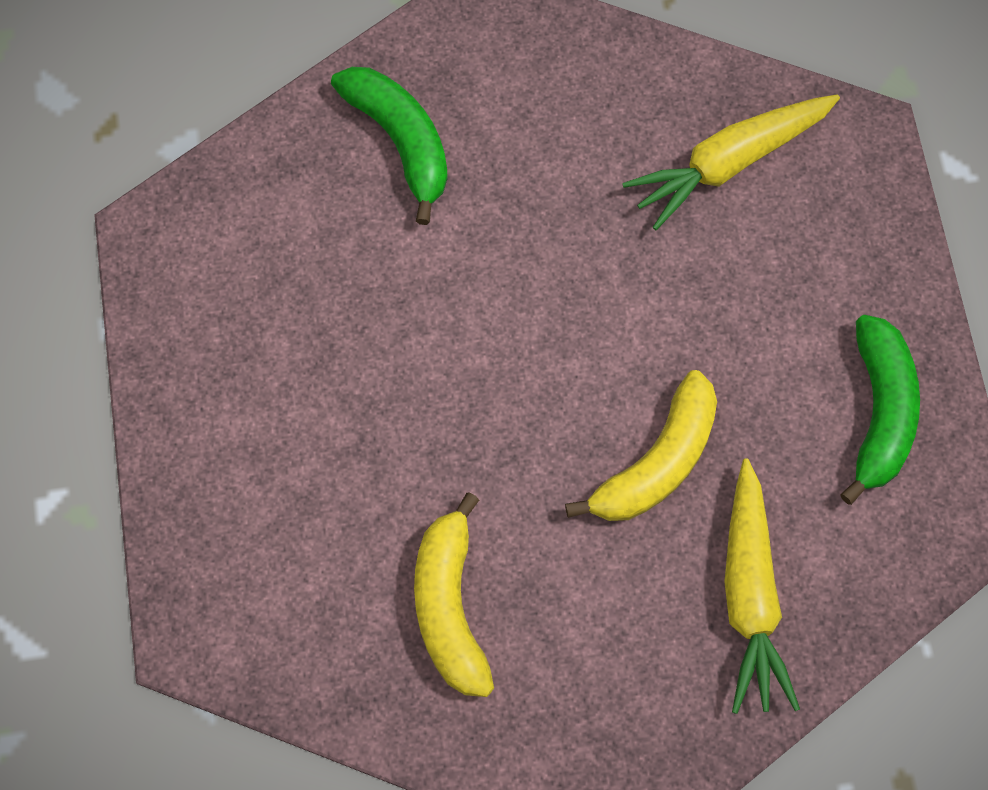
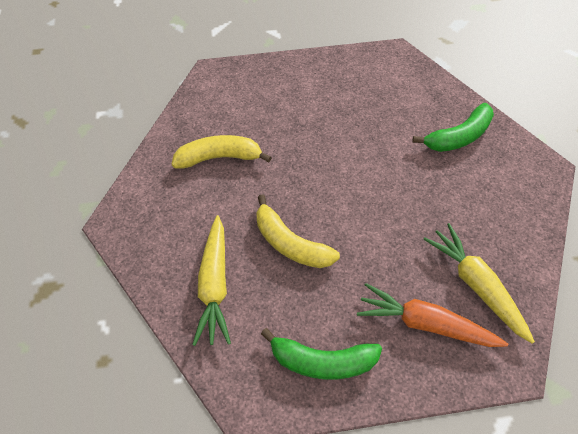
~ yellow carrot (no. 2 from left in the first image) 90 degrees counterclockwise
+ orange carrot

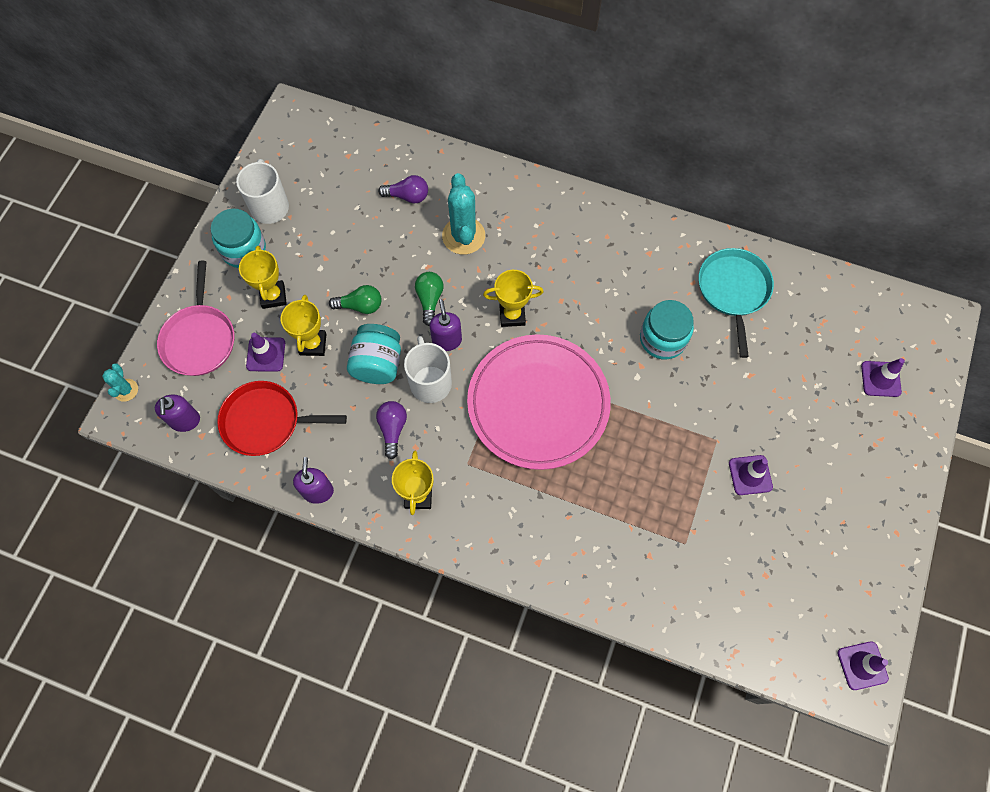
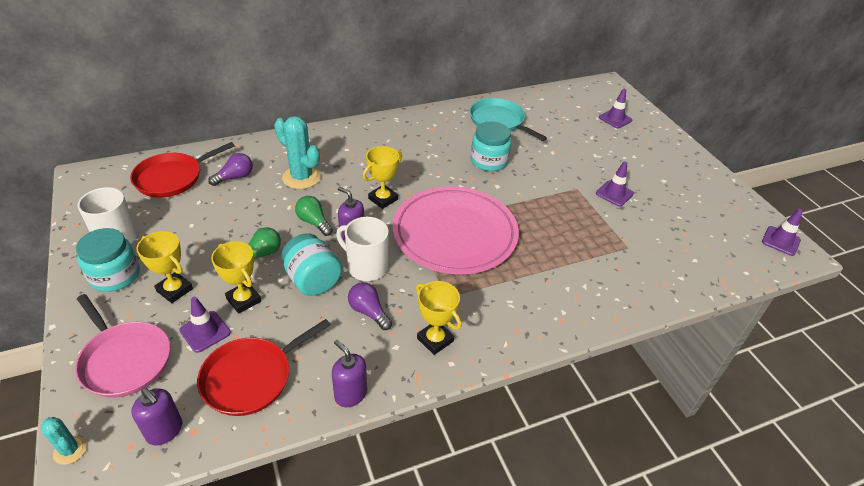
+ red pan (no. 1 from left)

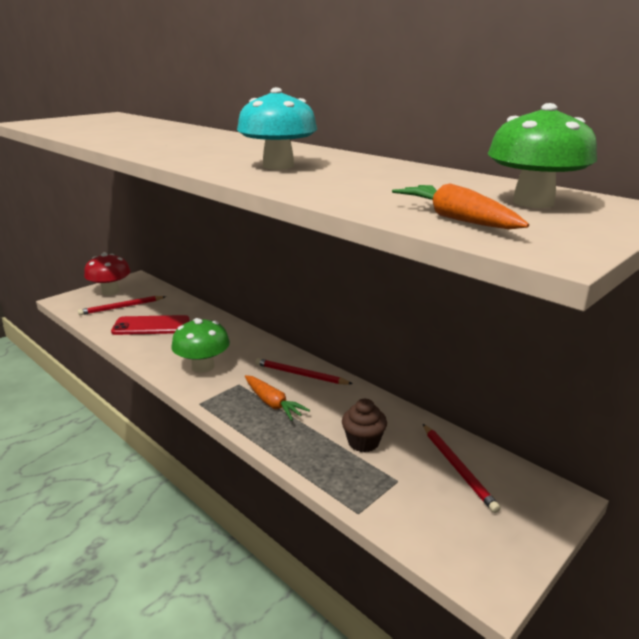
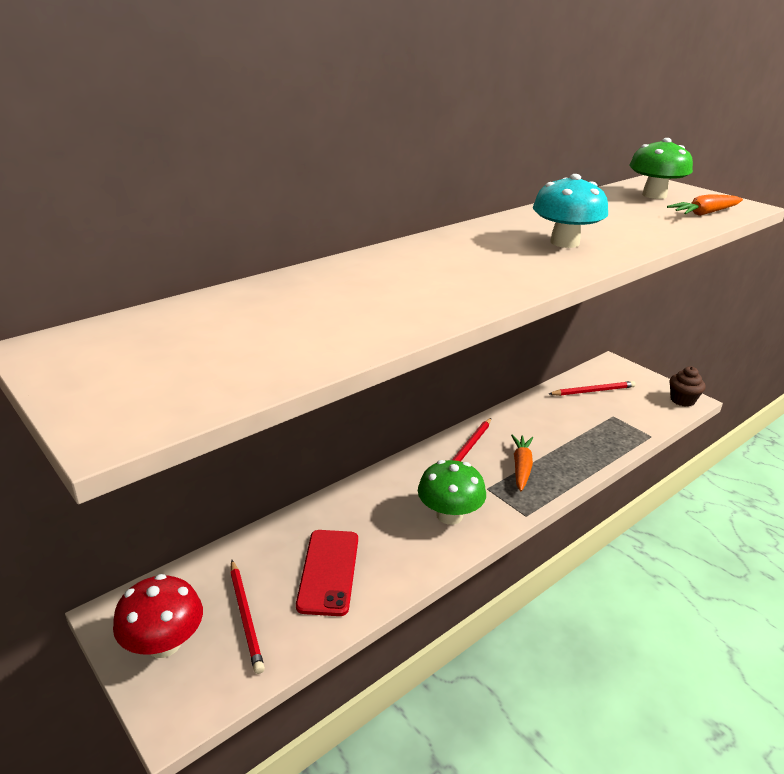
~ orange carrot (no. 1 from left) 45 degrees counterclockwise
~ brown cupcake

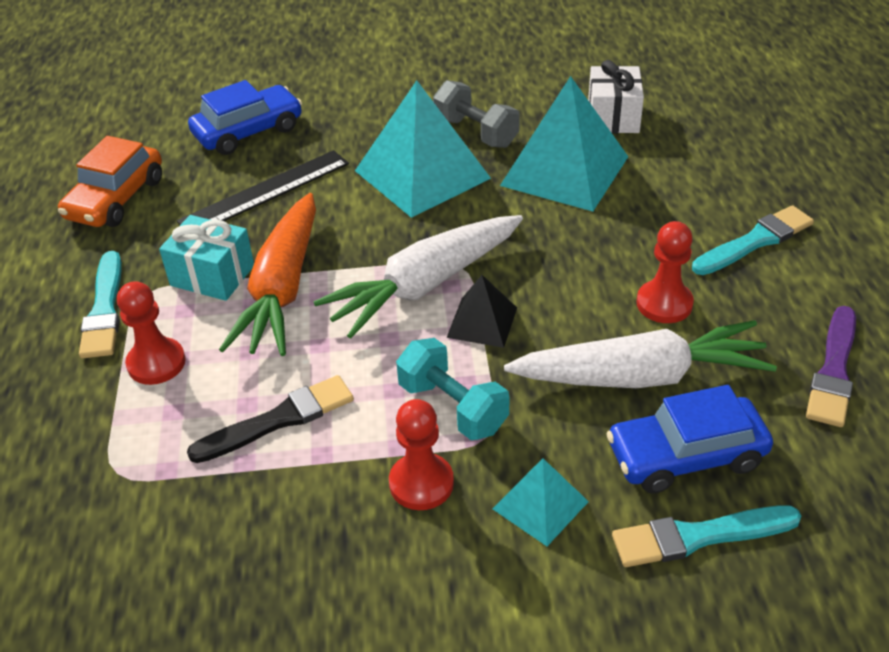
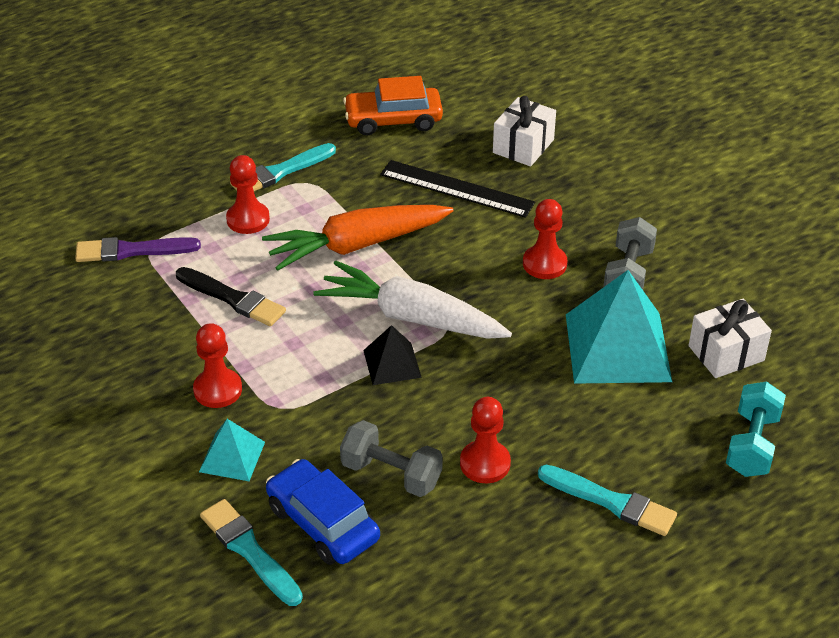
~ purple brush
~ white carrot (no. 2 from left) to grey dumbbell (no. 1 from left)
~ blue car (no. 1 from left) to white gift (no. 1 from left)
~ turquoise pyramid (no. 1 from left) to red pawn (no. 4 from left)
~ turquoise dumbbell
- turquoise gift

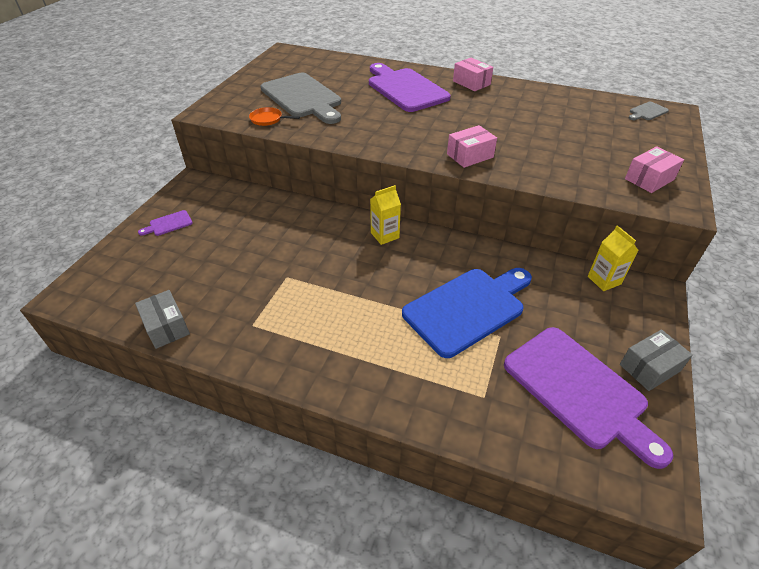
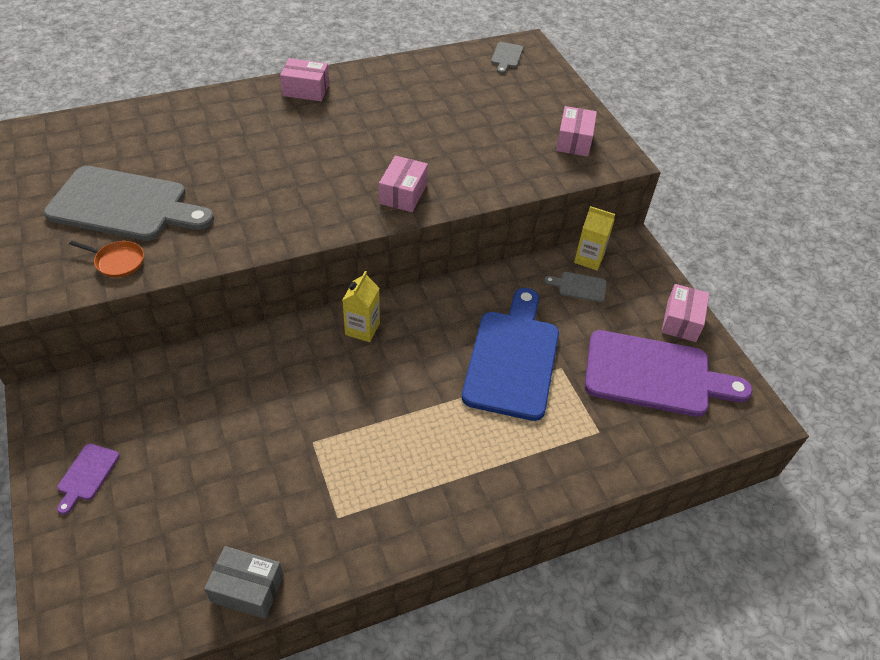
~ orange pan 135 degrees counterclockwise
+ grey cutting board (no. 3 from left)
~ grey box (no. 2 from left) to pink box (no. 4 from left)
- purple cutting board (no. 2 from left)

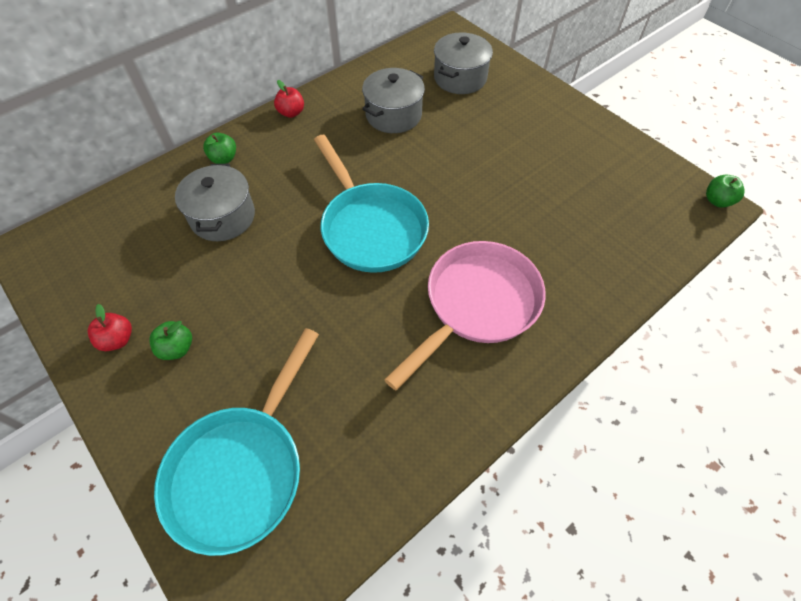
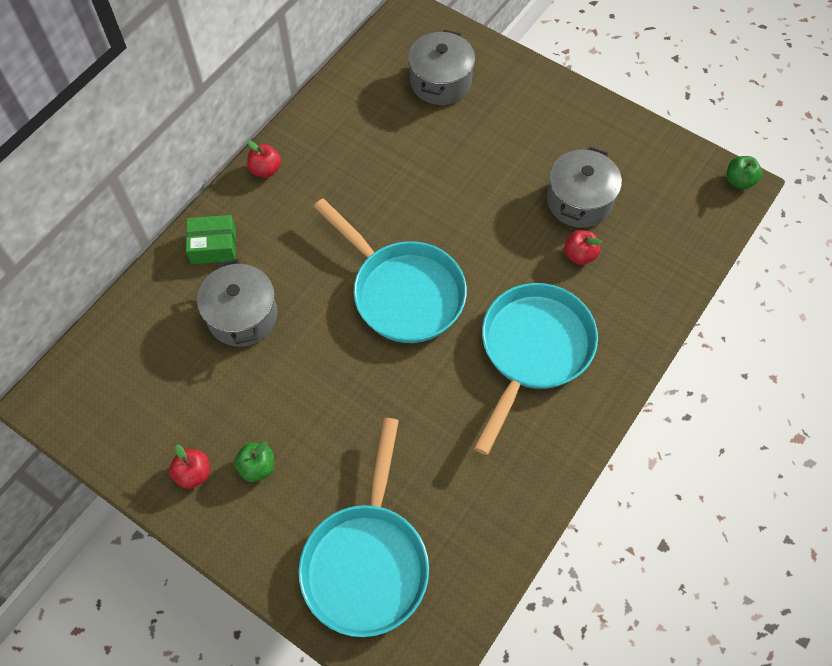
~ green apple (no. 2 from left) to green box
~ pink pan to turquoise pan (no. 3 from left)
~ grey pot (no. 2 from left in the first image) to grey pot (no. 3 from left)
+ red apple (no. 3 from left)

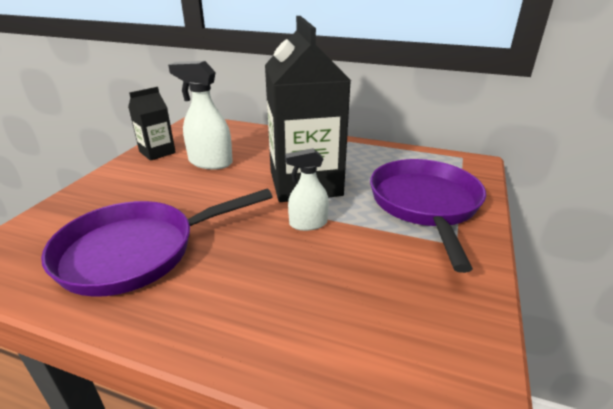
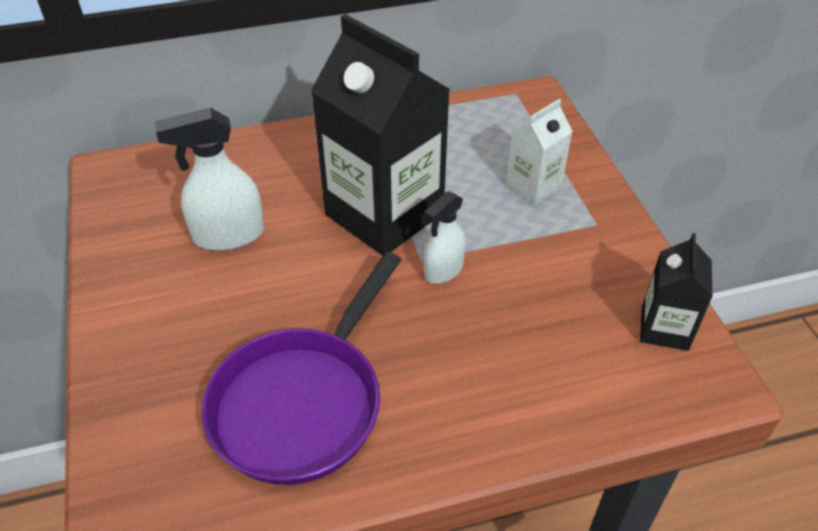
~ purple pan (no. 2 from left) to white carton
~ black carton (no. 1 from left in the first image) to black carton (no. 2 from left)

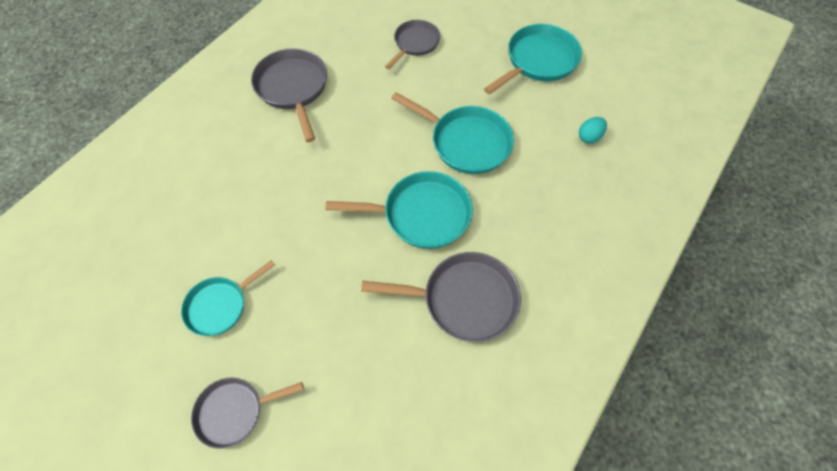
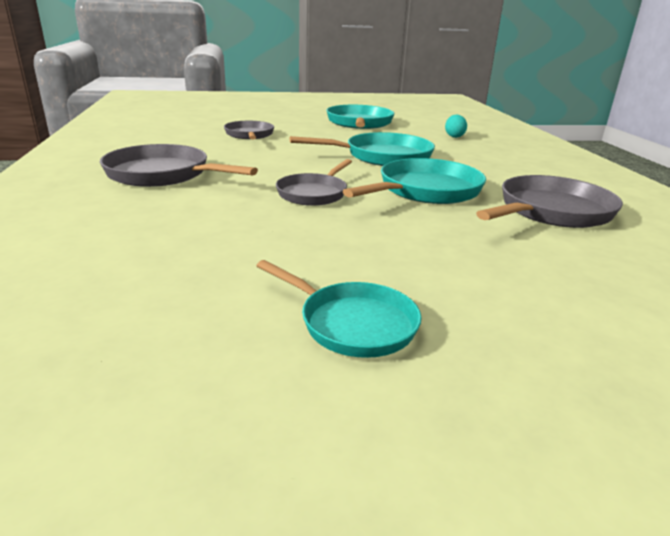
~ turquoise pan (no. 1 from left) 60 degrees counterclockwise
~ grey pan (no. 1 from left in the first image) to grey pan (no. 3 from left)

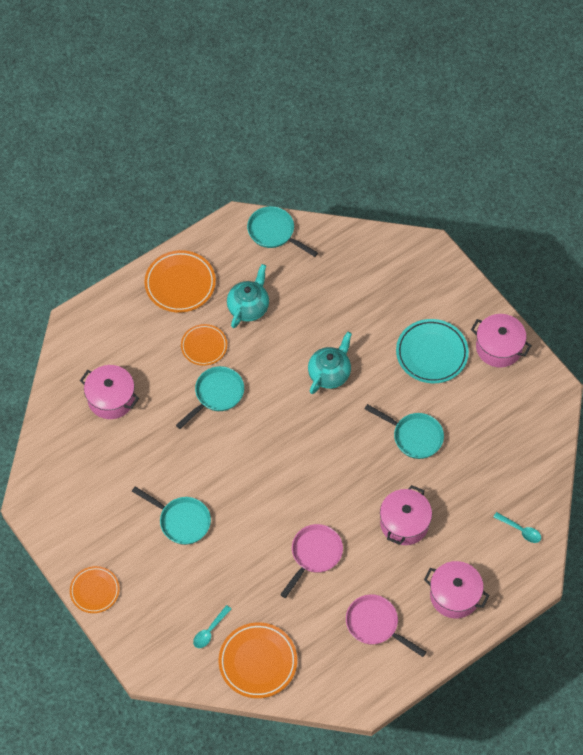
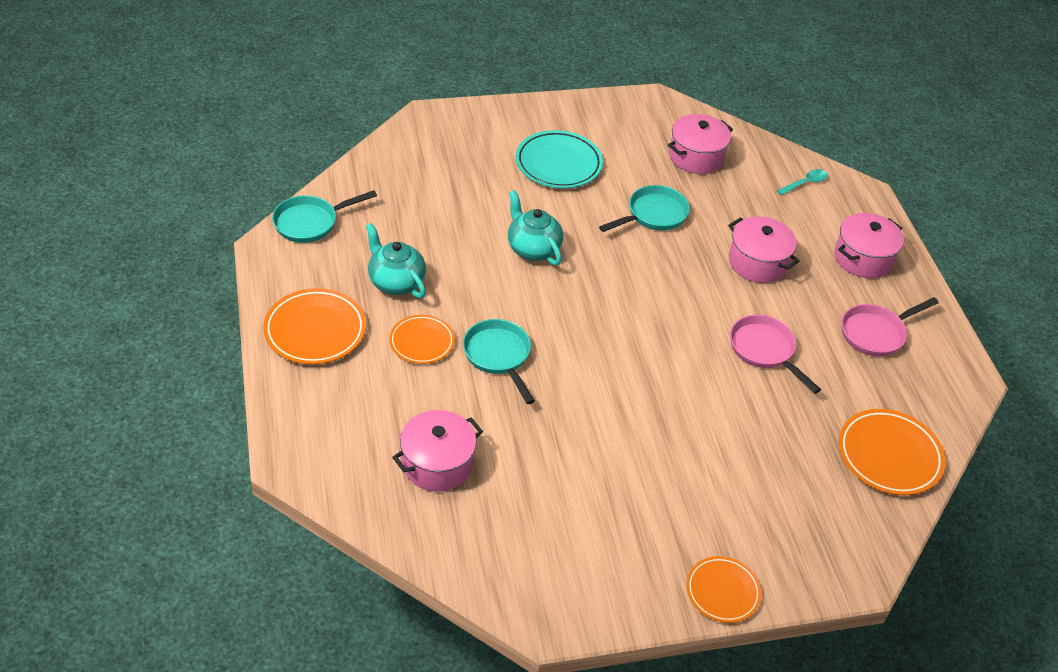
~ pink pot (no. 4 from left in the first image) to pink pot (no. 2 from left)
- turquoise pan (no. 1 from left)
- turquoise spoon (no. 1 from left)

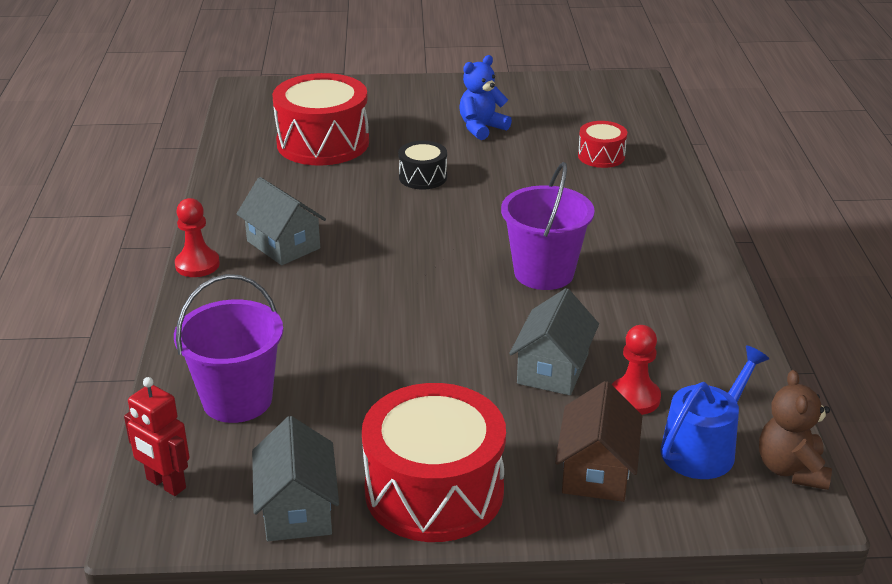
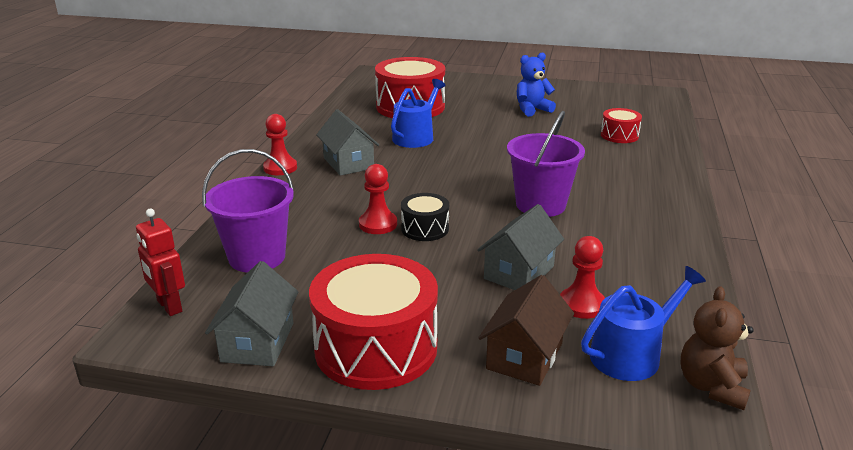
+ red pawn (no. 2 from left)
+ blue watering can (no. 1 from left)
~ black drum

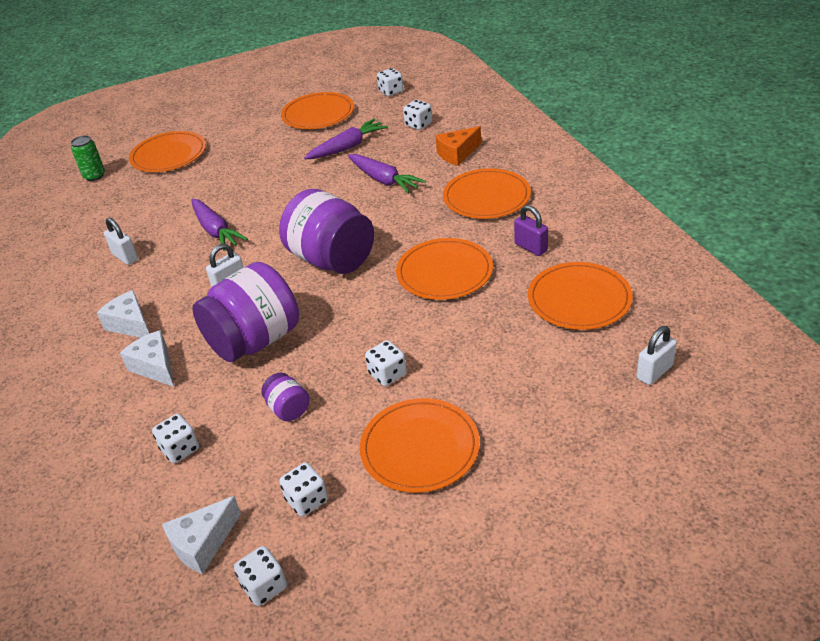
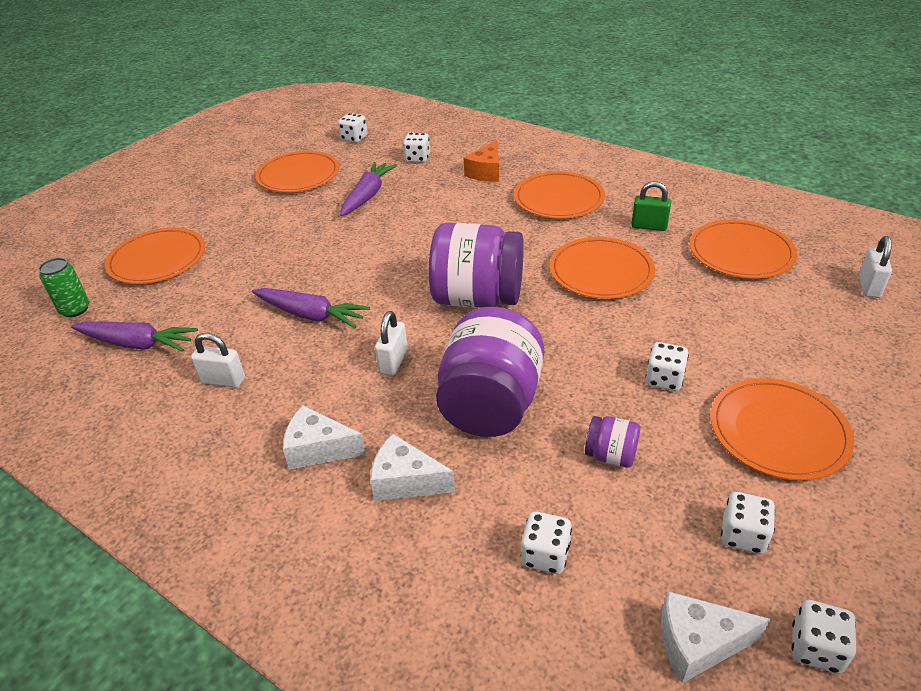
~ purple carrot (no. 3 from left in the first image) to purple carrot (no. 1 from left)
~ purple padlock to green padlock
~ white cheese (no. 3 from left) 75 degrees clockwise

